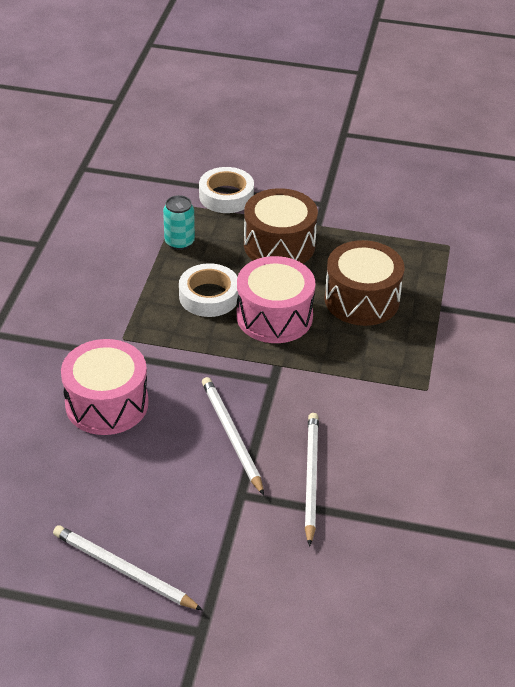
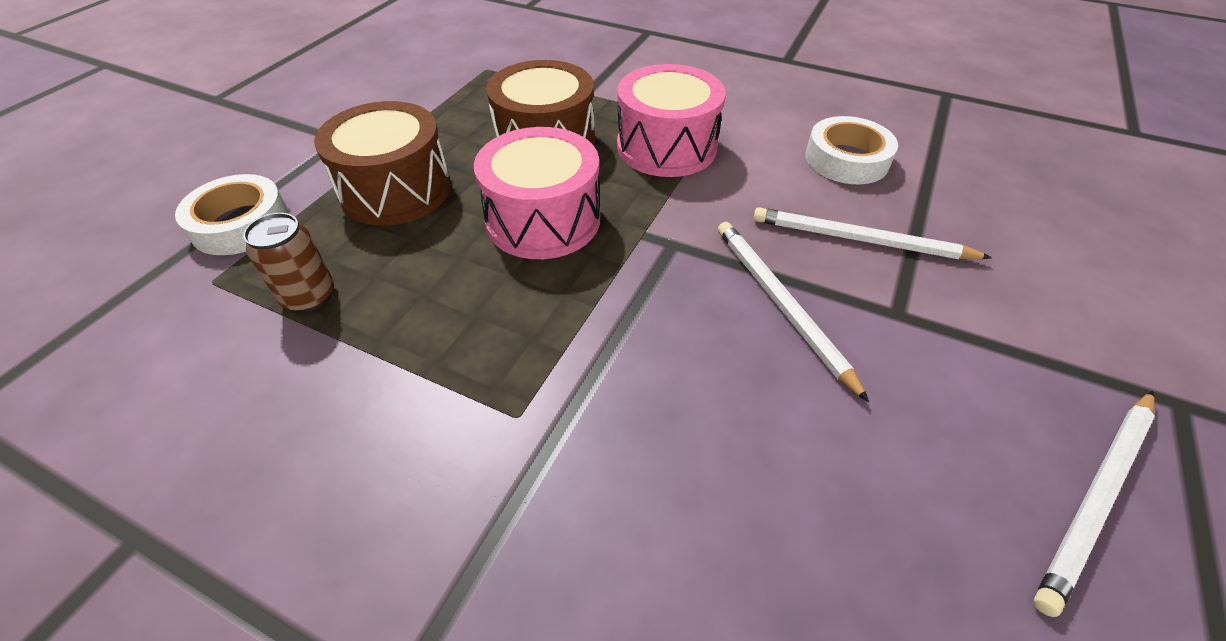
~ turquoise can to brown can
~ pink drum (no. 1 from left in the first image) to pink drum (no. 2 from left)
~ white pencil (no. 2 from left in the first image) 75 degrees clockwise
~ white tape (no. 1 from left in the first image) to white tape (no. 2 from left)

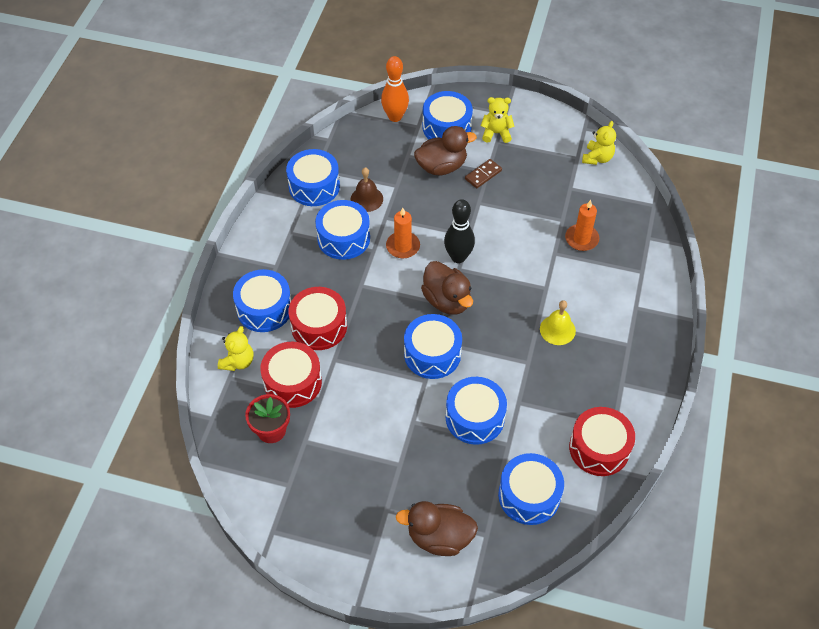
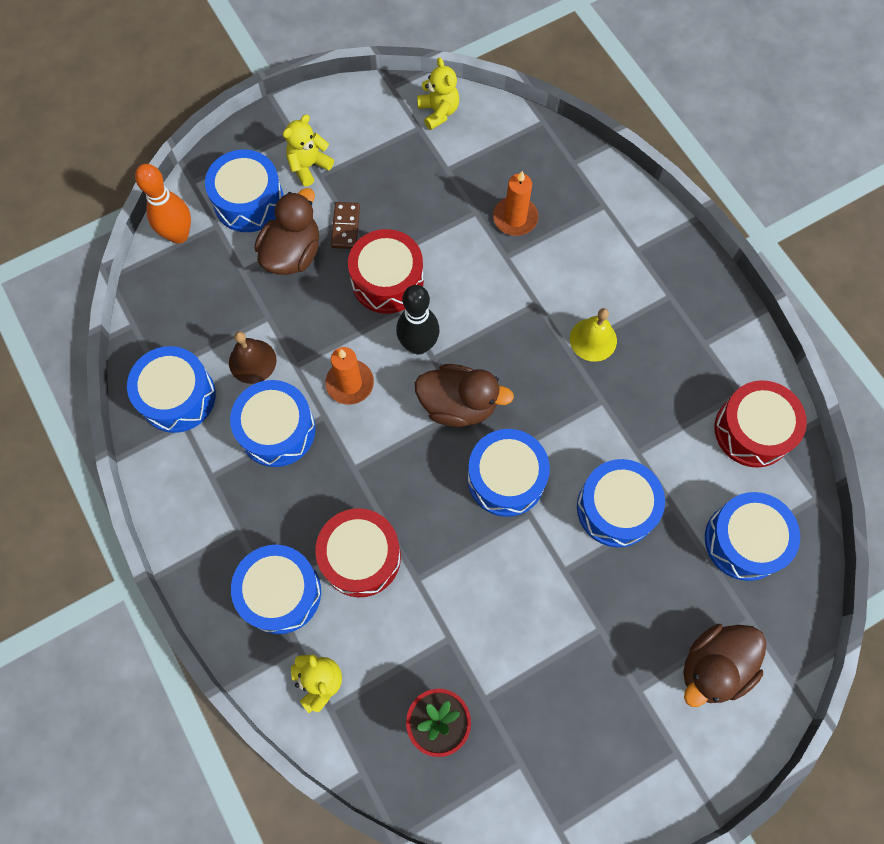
~ red drum (no. 1 from left in the first image) to red drum (no. 2 from left)

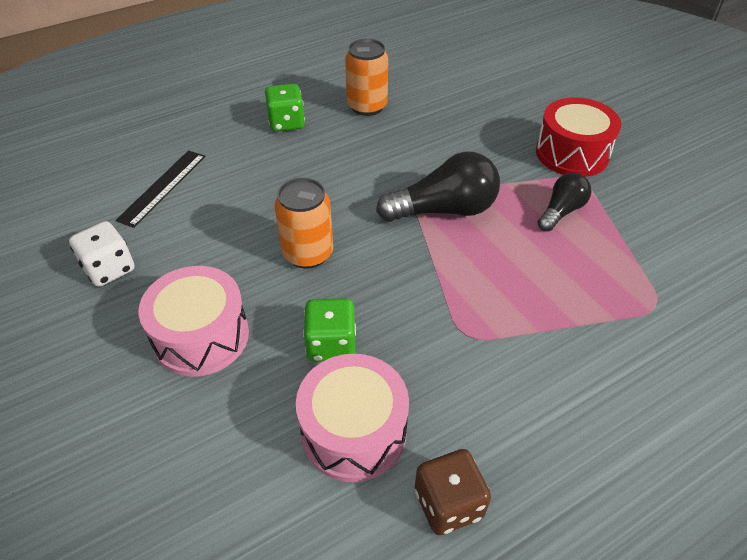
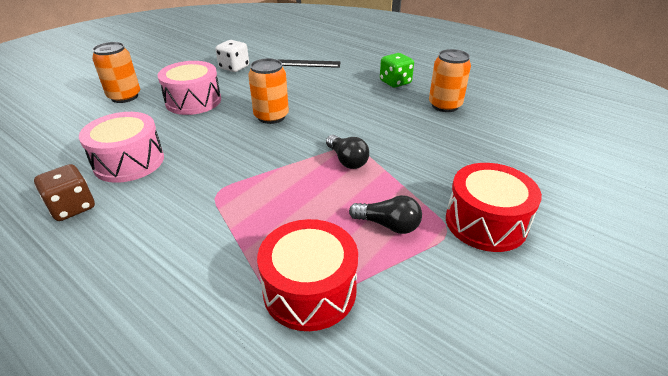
+ orange can (no. 1 from left)
+ red drum (no. 1 from left)
~ black light bulb (no. 1 from left) x0.59
- green dice (no. 2 from left)

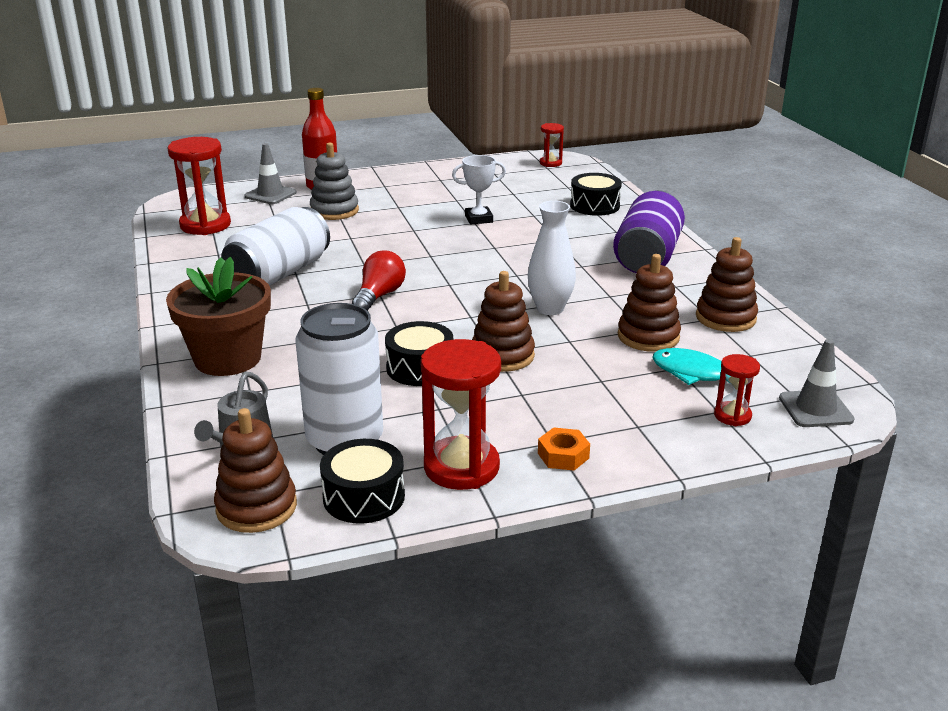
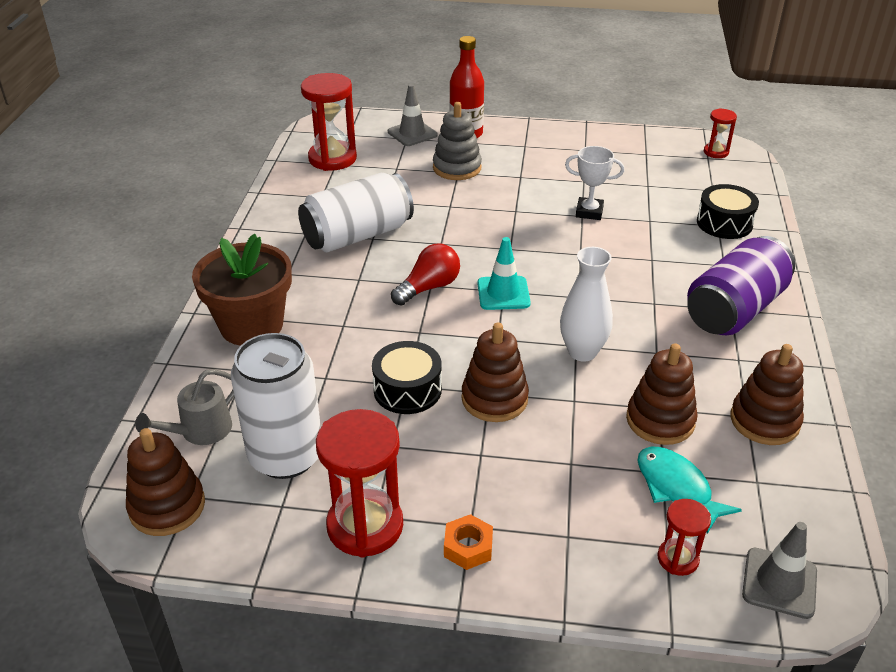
+ turquoise traffic cone
- black drum (no. 1 from left)

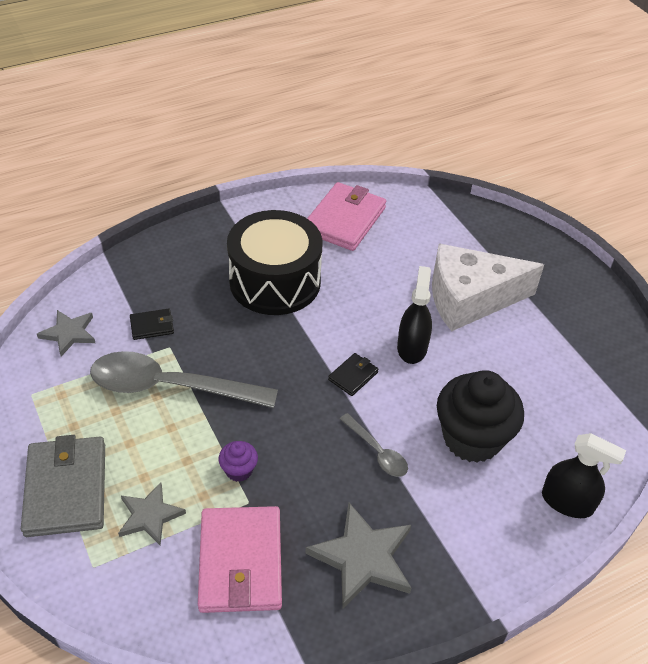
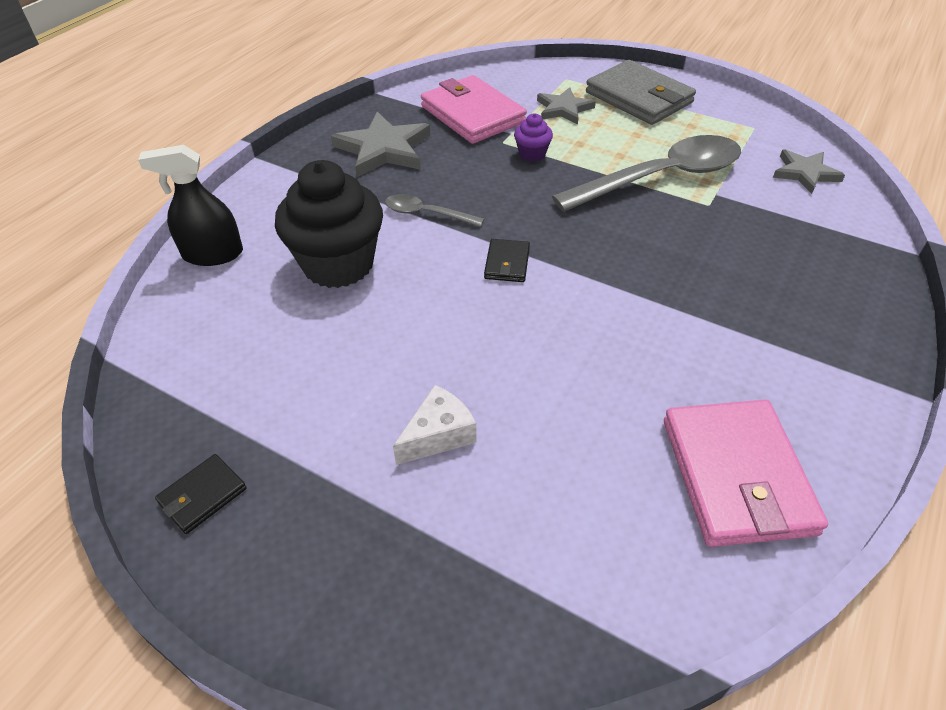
~ black wallet (no. 1 from left)
~ white cheese x0.46
- black drum
- black spray bottle (no. 1 from left)

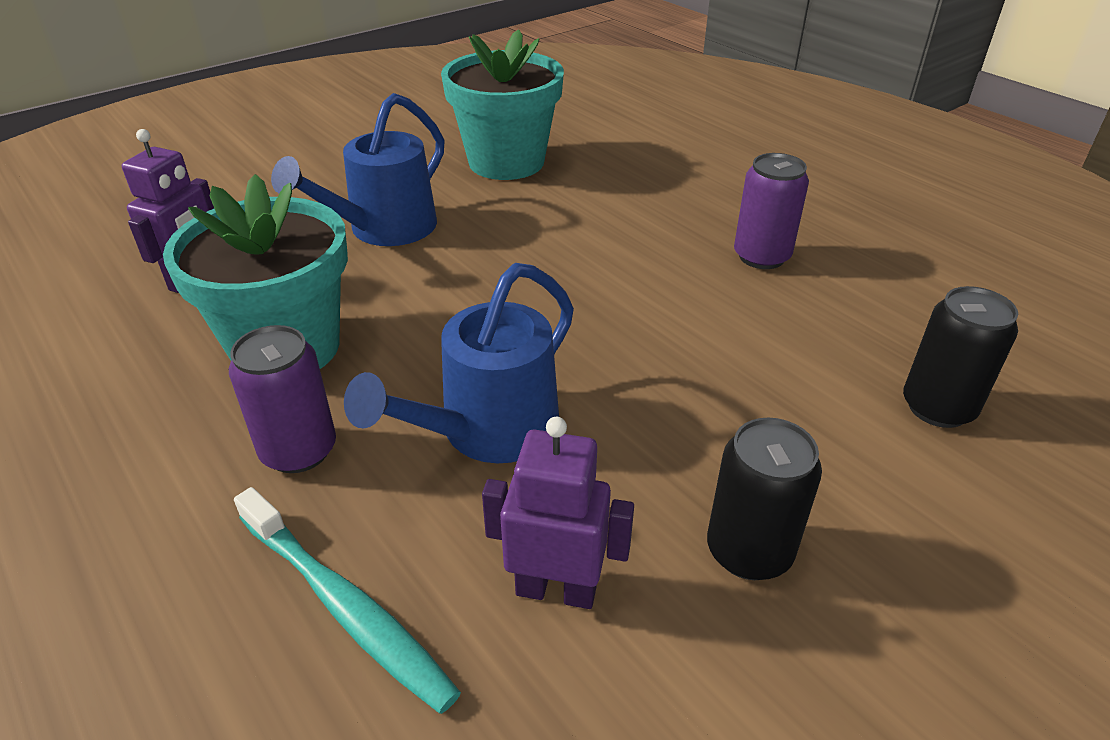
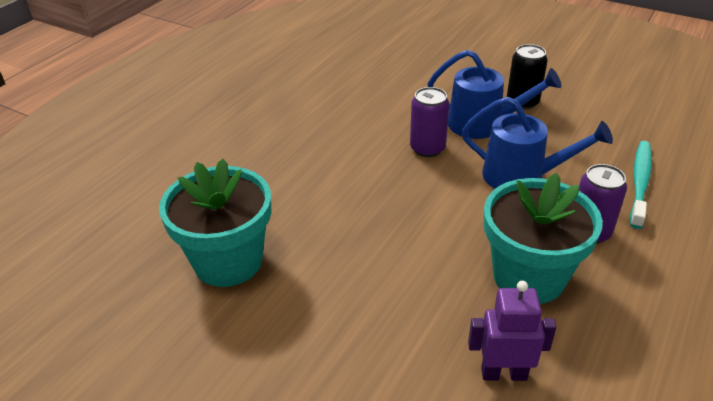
~ purple can (no. 2 from left in the first image) to purple can (no. 1 from left)
~ blue watering can (no. 1 from left)
- purple robot (no. 2 from left)
- black can (no. 2 from left)

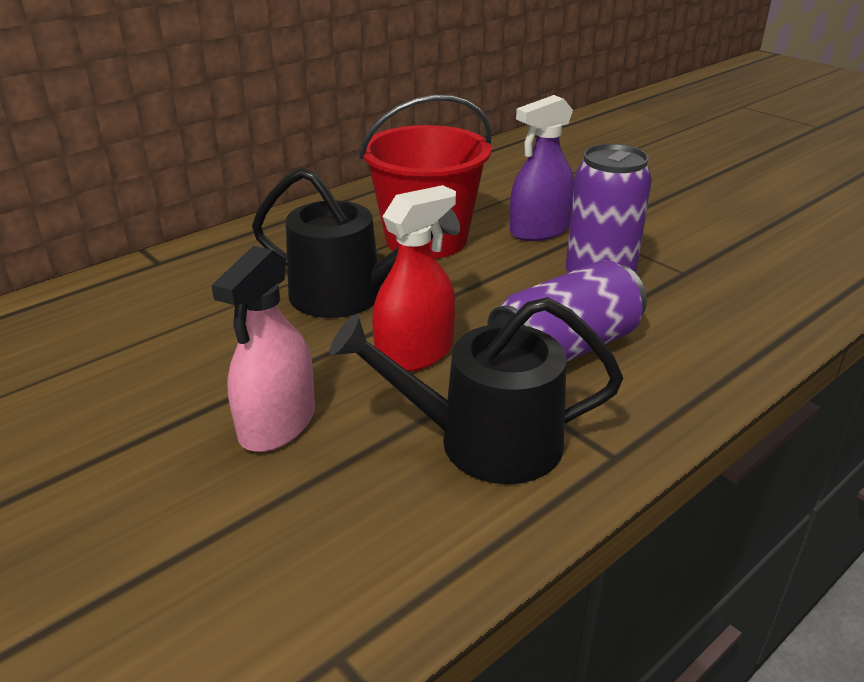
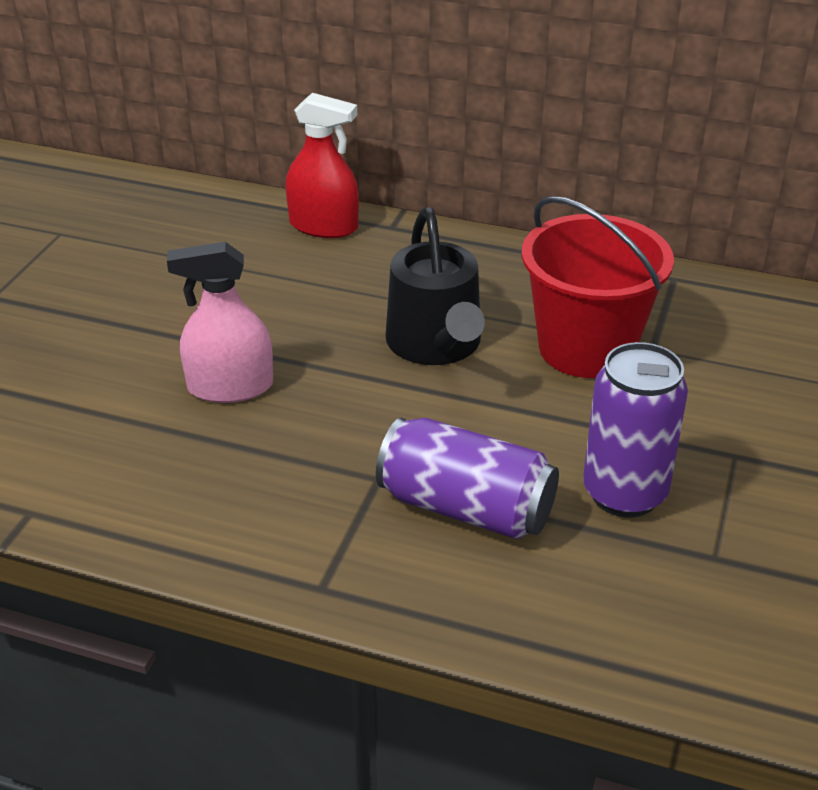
~ red spray bottle
- black watering can (no. 2 from left)
- purple spray bottle

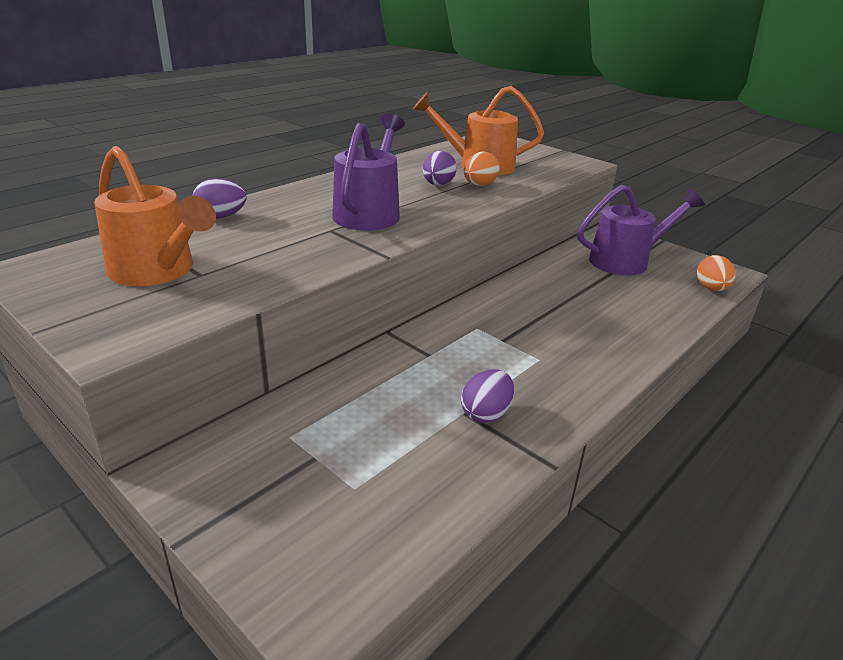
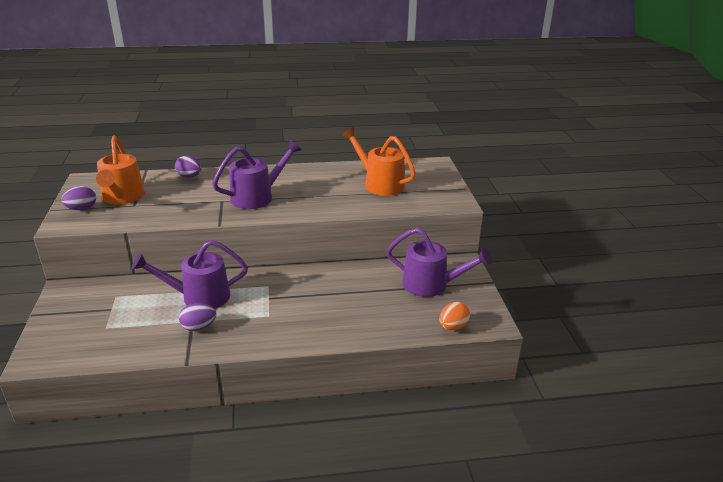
~ purple egg (no. 2 from left in the first image) to purple egg (no. 1 from left)
+ purple watering can (no. 1 from left)
- orange egg (no. 1 from left)

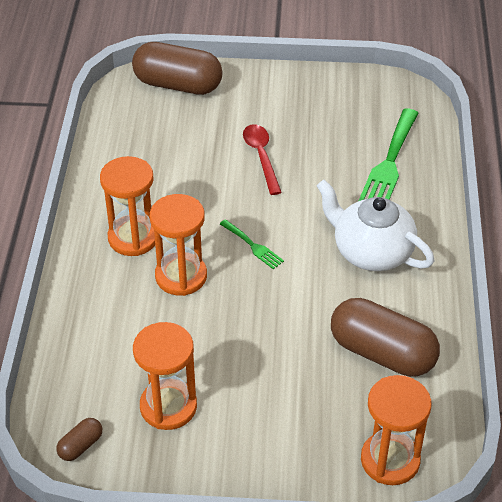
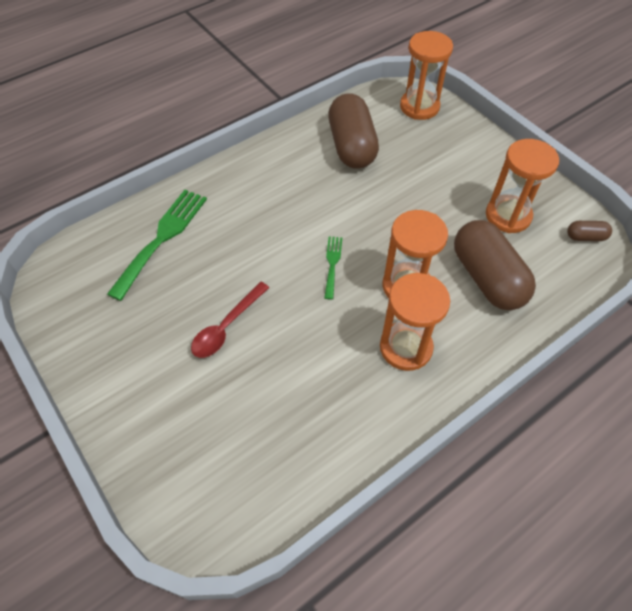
~ green fork (no. 2 from left in the first image) 45 degrees counterclockwise
~ brown capsule (no. 2 from left)
- white teapot

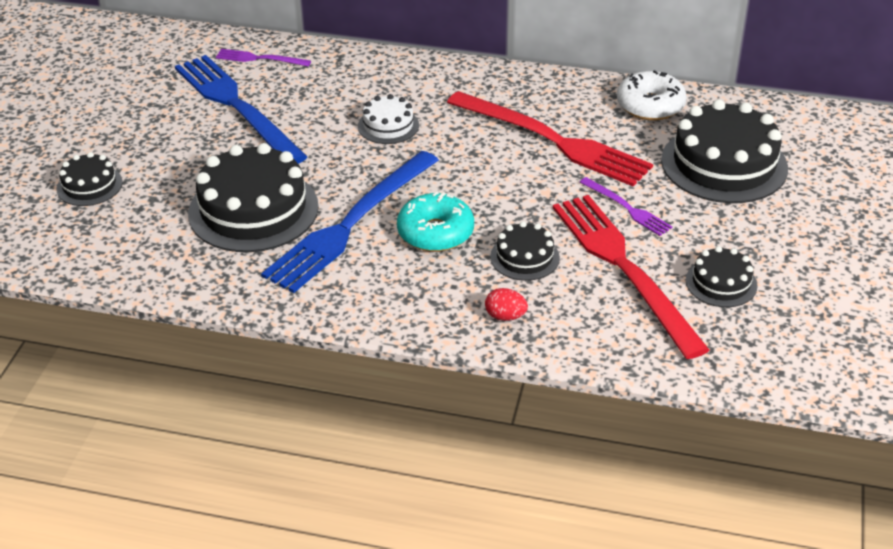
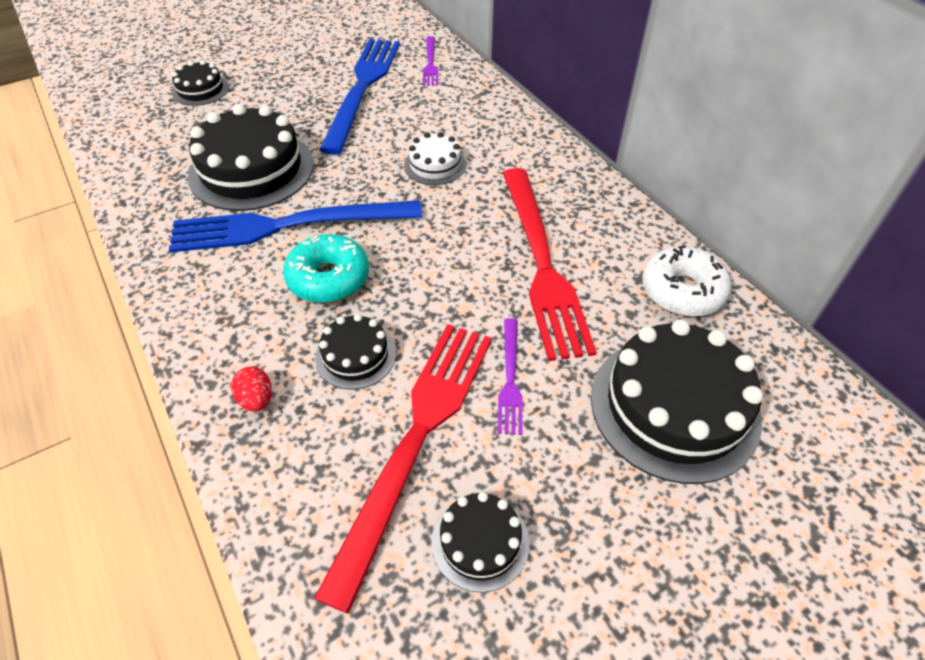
~ purple fork (no. 1 from left) 150 degrees counterclockwise

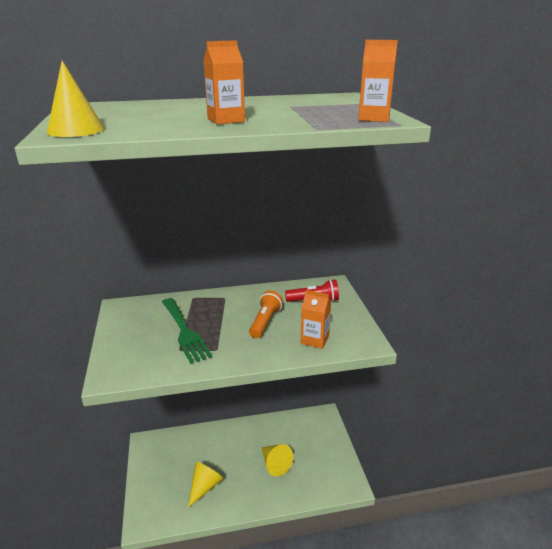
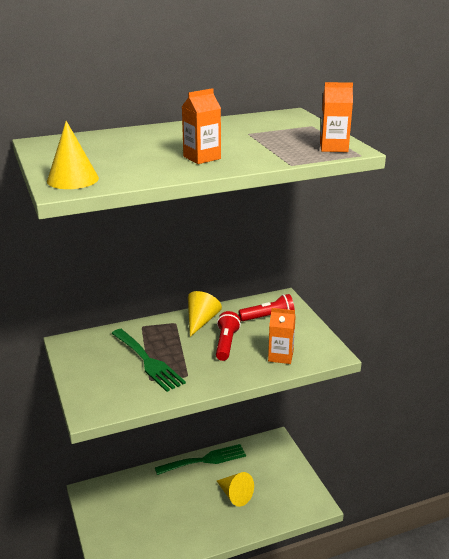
+ green fork (no. 2 from left)
~ yellow cone (no. 2 from left)
~ orange flashlight to red flashlight (no. 1 from left)

